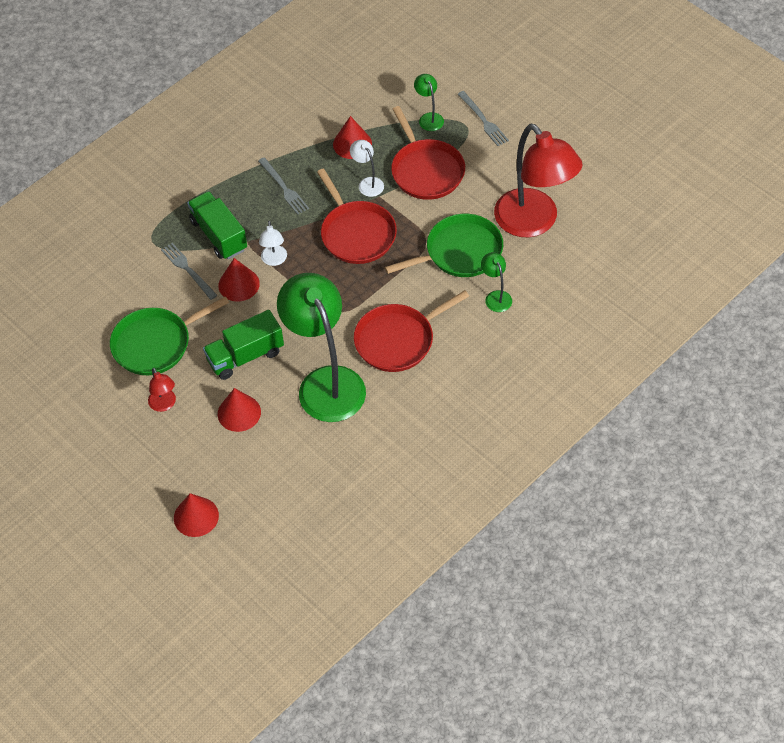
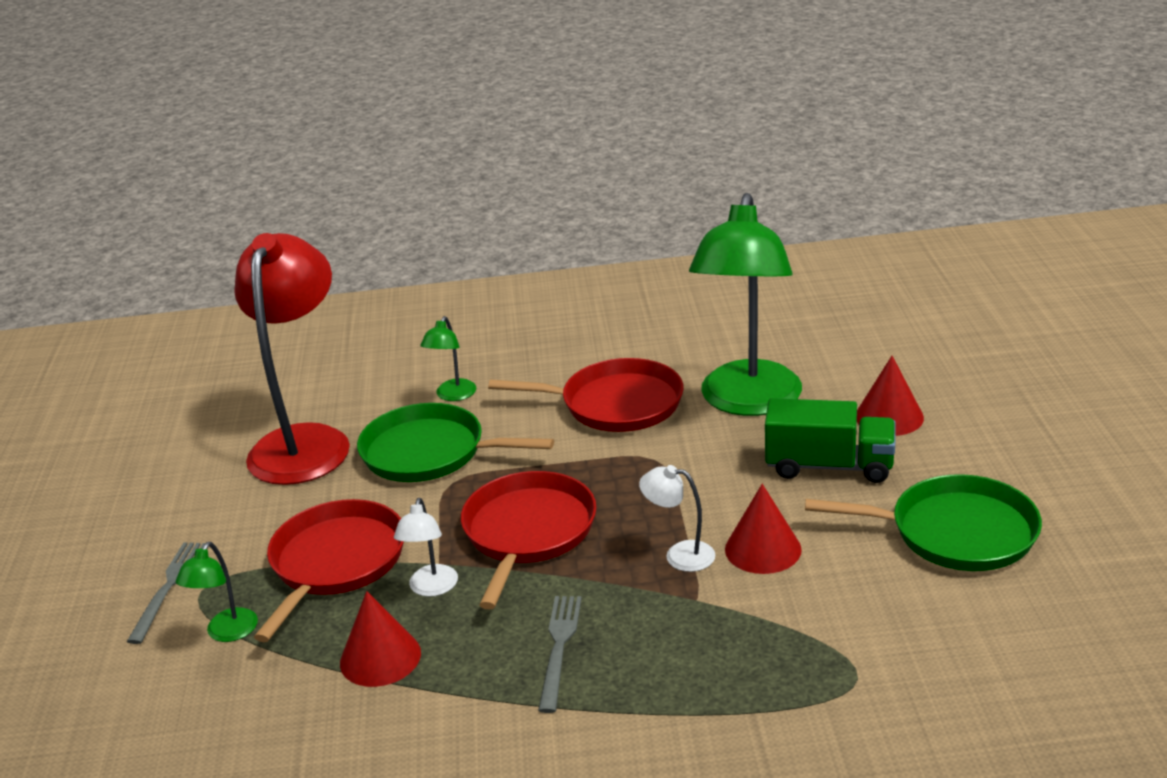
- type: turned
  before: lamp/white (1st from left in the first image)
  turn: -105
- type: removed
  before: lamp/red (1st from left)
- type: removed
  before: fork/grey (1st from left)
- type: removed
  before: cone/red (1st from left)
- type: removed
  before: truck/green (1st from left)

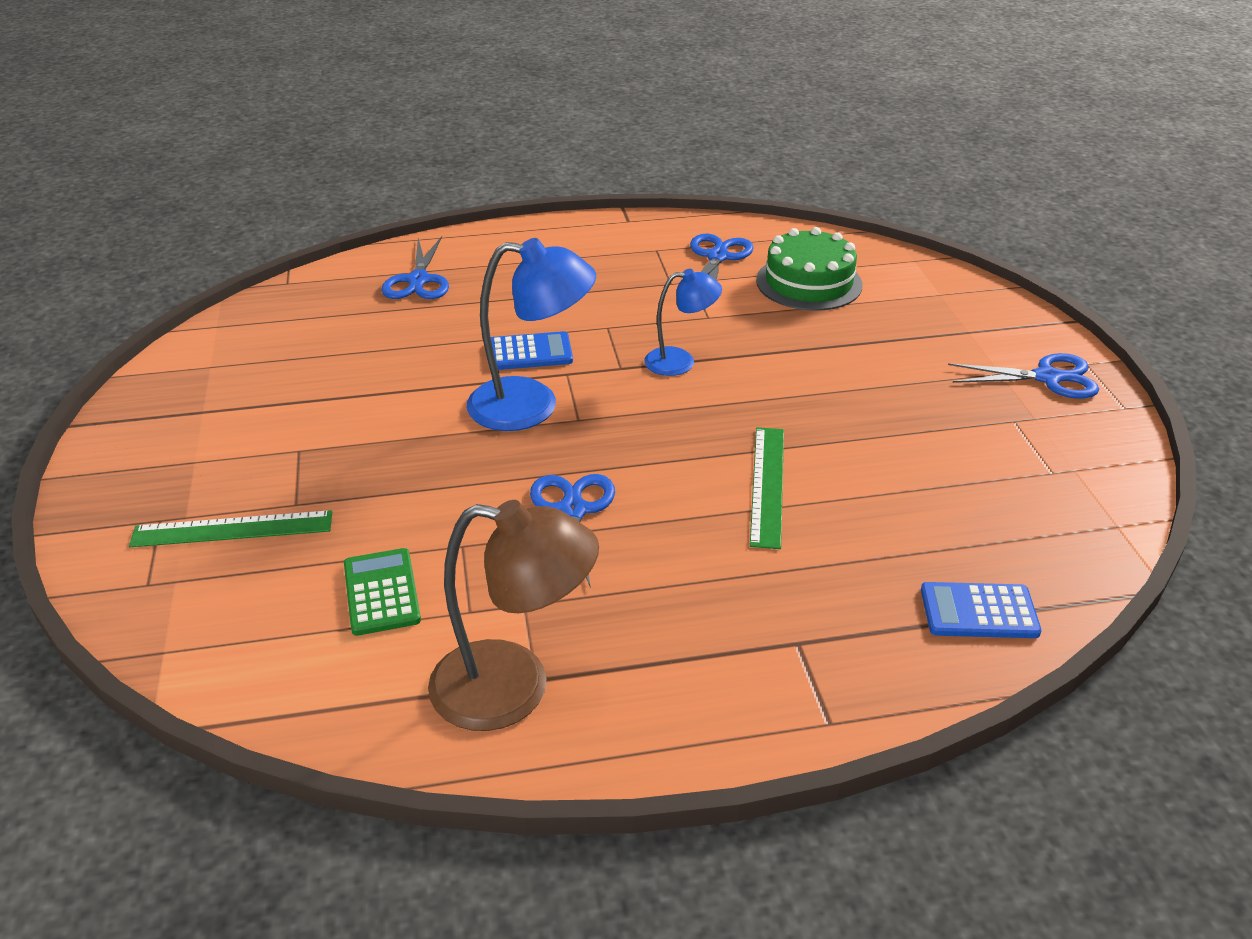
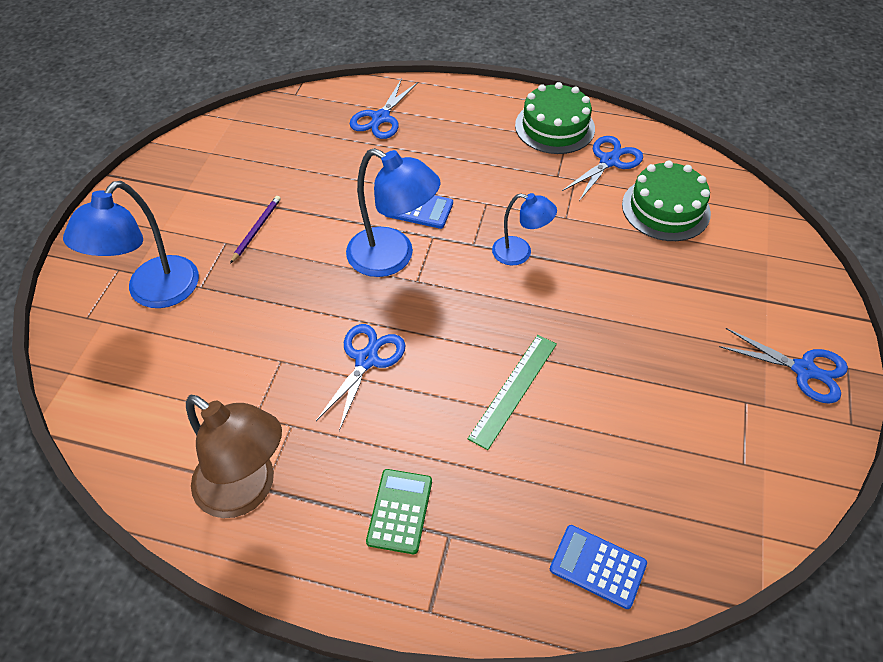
- type: replaced
  before: ruler/green (1st from left)
  after: lamp/blue (1st from left)
- type: added
  after: pencil/purple
- type: moved
  before: calculator/green
- type: added
  after: cake/green (1st from left)

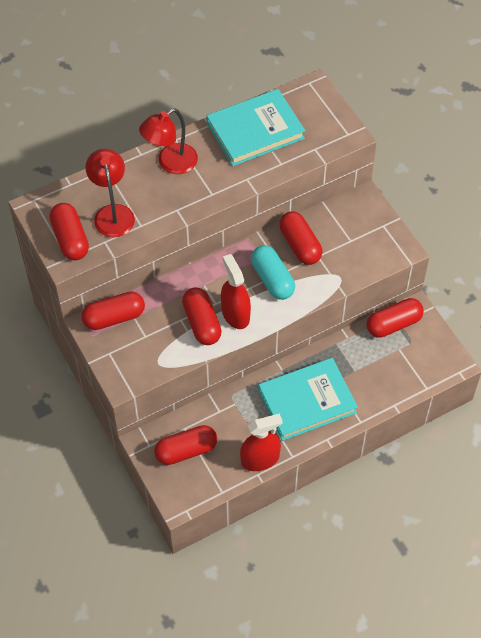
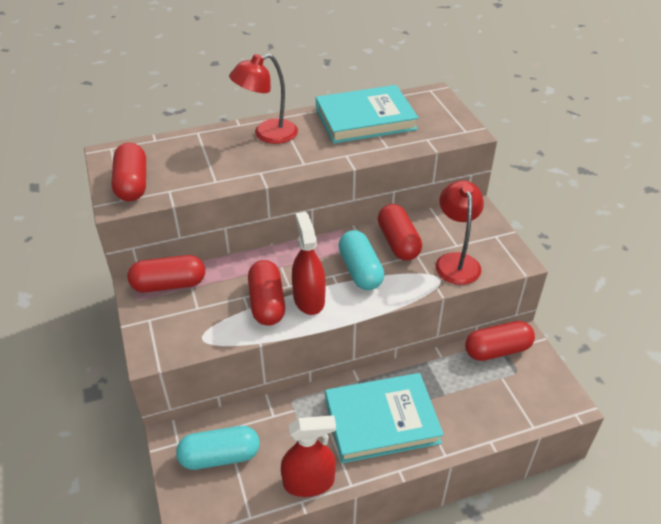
- type: recoloured
  before: capsule/red (3rd from left)
  after: capsule/turquoise (1st from left)
- type: moved
  before: lamp/red (1st from left in the first image)
  after: lamp/red (2nd from left)

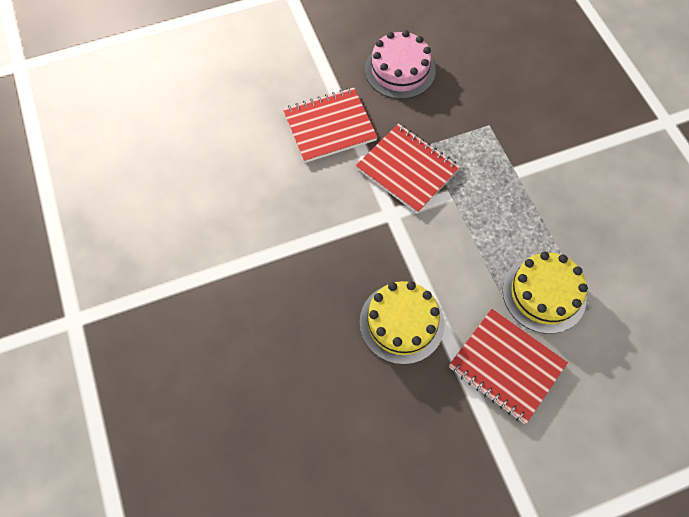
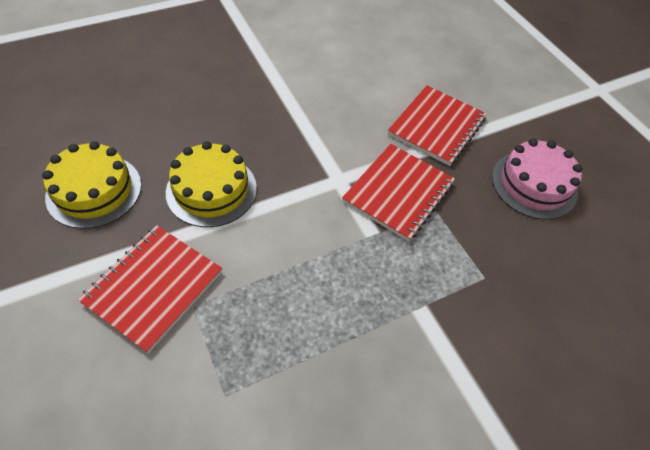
- type: moved
  before: cake/yellow (2nd from left in the first image)
  after: cake/yellow (1st from left)
- type: turned
  before: notebook/red (1st from left in the first image)
  turn: 60

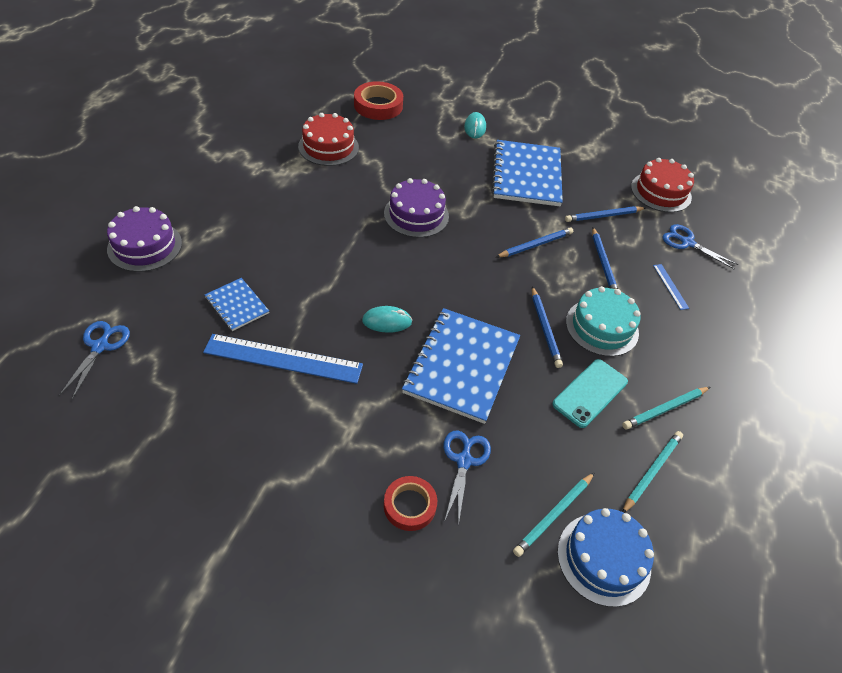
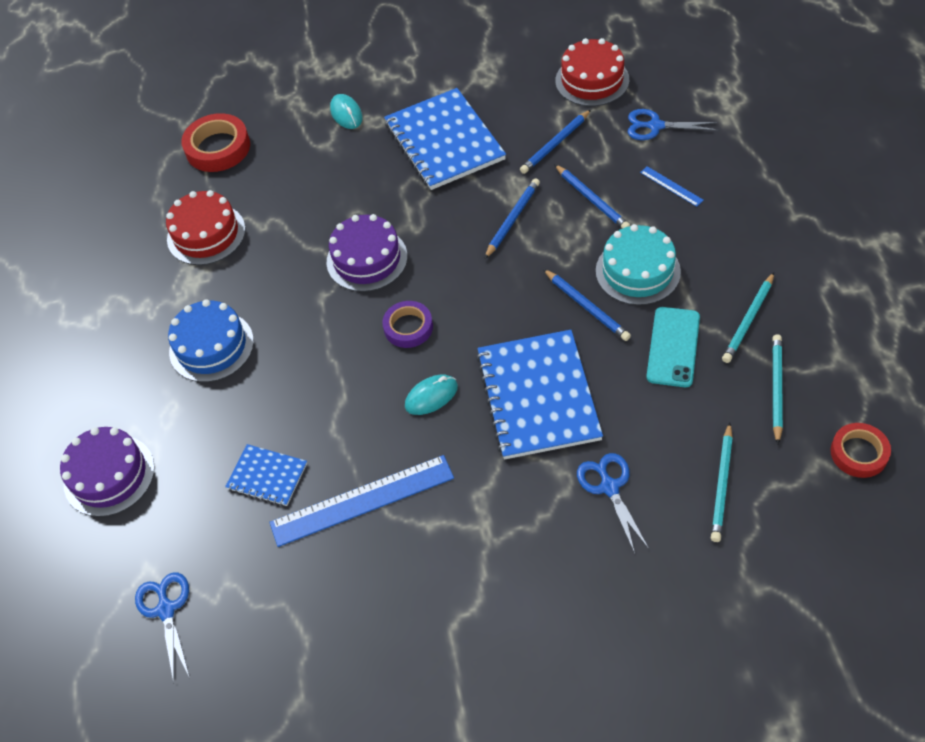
- type: moved
  before: cake/blue
- type: added
  after: tape/purple
- type: moved
  before: tape/red (2nd from left)

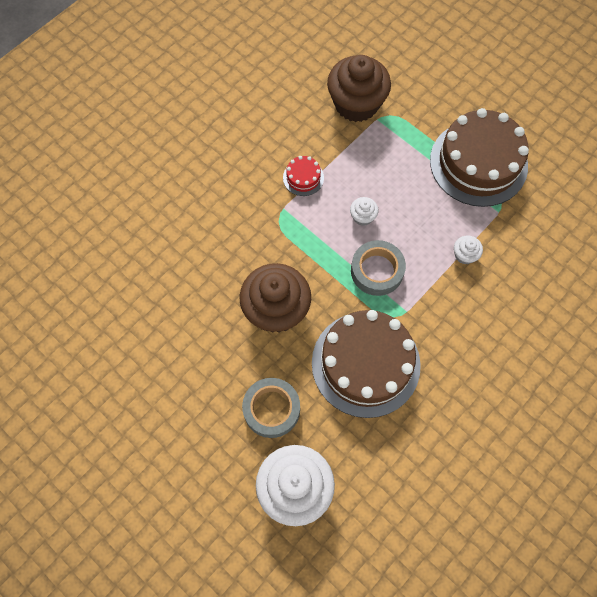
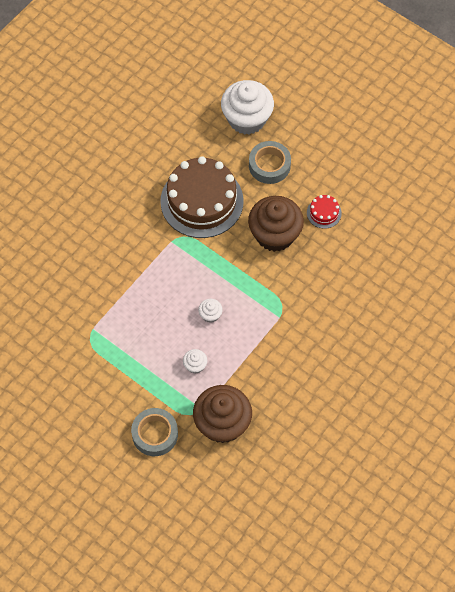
- type: moved
  before: tape/grey (2nd from left in the first image)
  after: tape/grey (1st from left)
- type: moved
  before: cupcake/white (3rd from left in the first image)
  after: cupcake/white (1st from left)
- type: moved
  before: cake/red
- type: removed
  before: cake/brown (2nd from left)

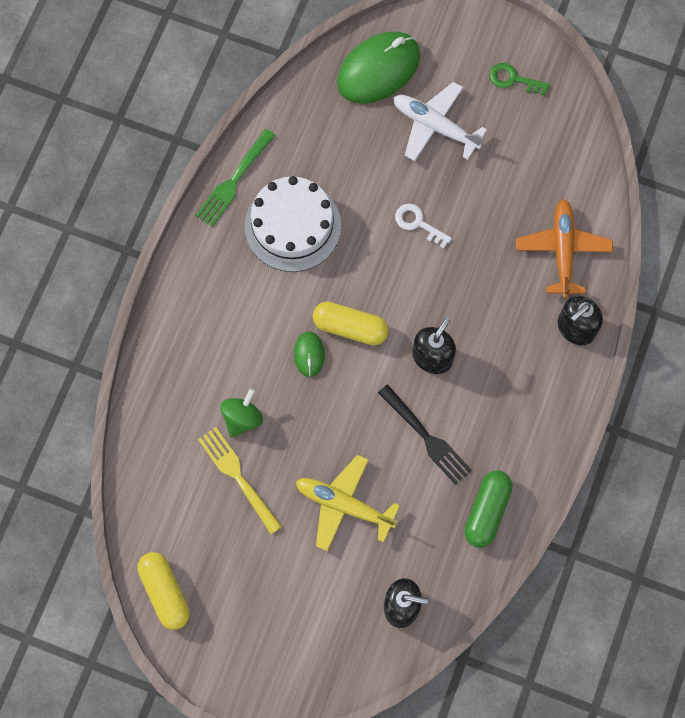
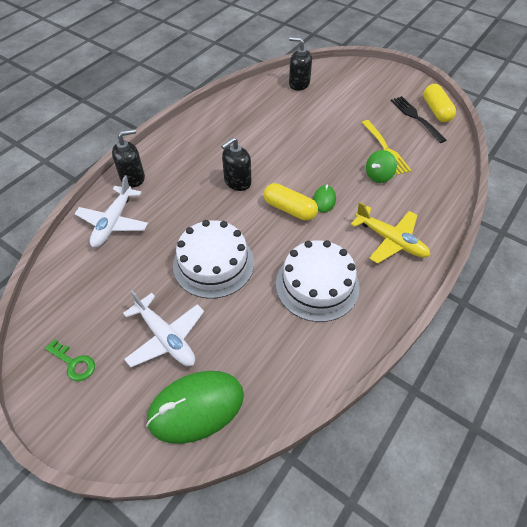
- type: recoloured
  before: plane/orange
  after: plane/white (1st from left)
- type: replaced
  before: key/white
  after: cake/white (1st from left)
- type: moved
  before: plane/yellow
- type: moved
  before: fork/black
- type: removed
  before: fork/green
- type: removed
  before: capsule/green

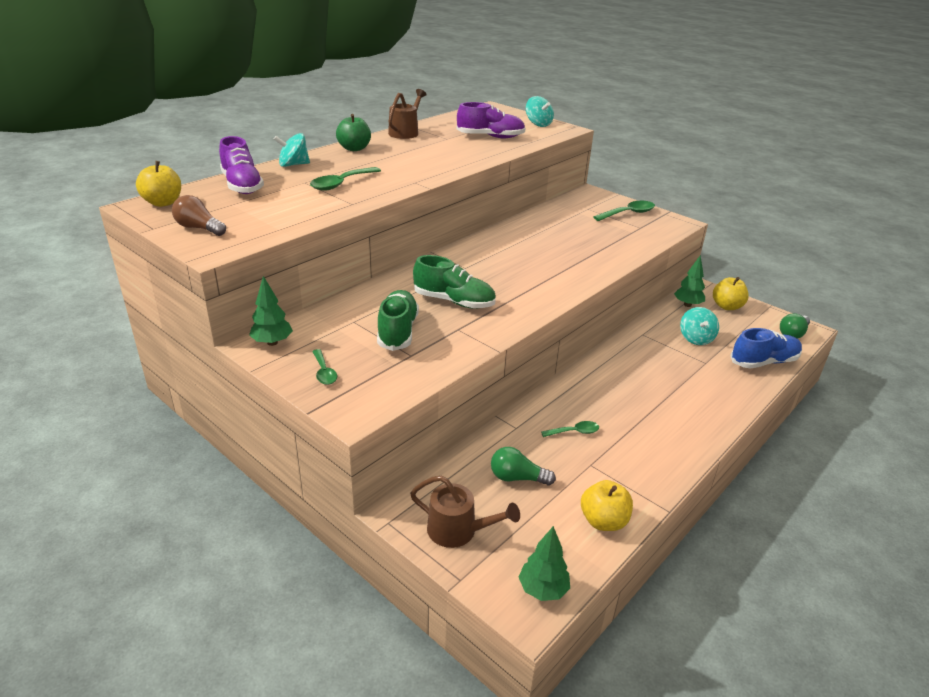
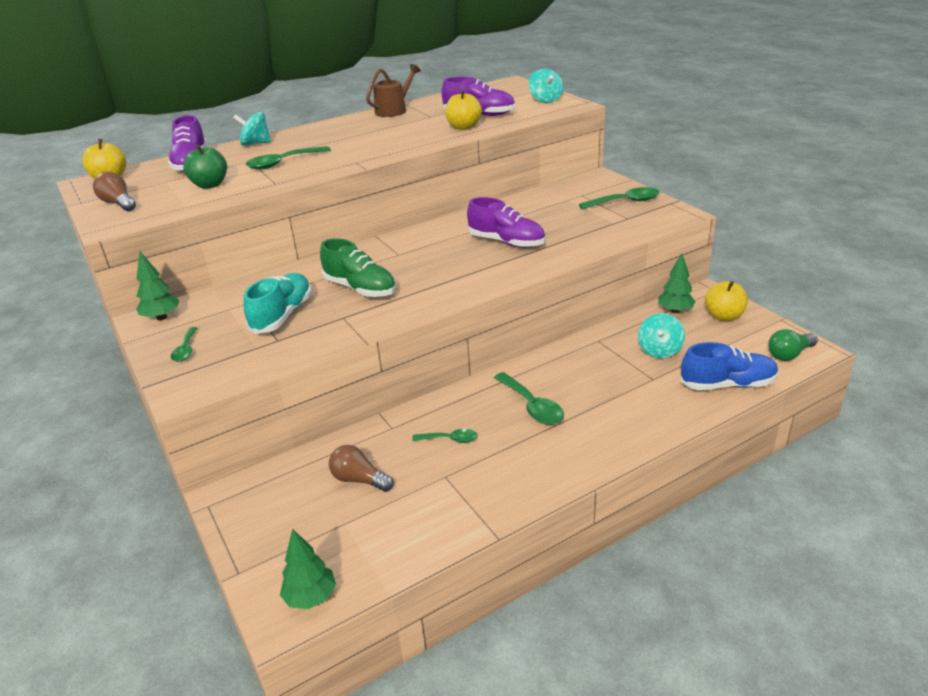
- type: moved
  before: apple/green
- type: recoloured
  before: shoe/green (1st from left)
  after: shoe/turquoise
- type: recoloured
  before: light bulb/green (1st from left)
  after: light bulb/brown (2nd from left)
- type: moved
  before: apple/yellow (2nd from left)
- type: added
  after: shoe/purple (3rd from left)
- type: added
  after: spoon/green (4th from left)
- type: removed
  before: watering can/brown (2nd from left)

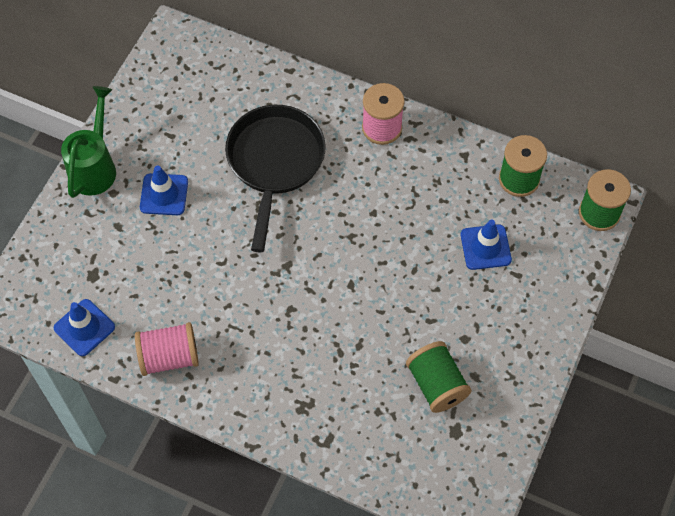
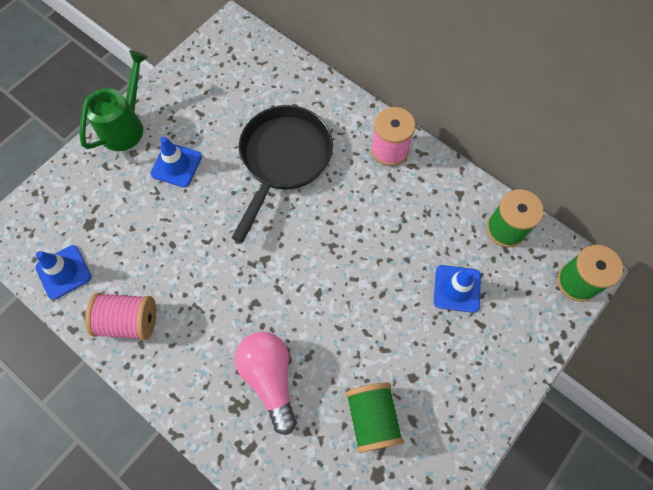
- type: added
  after: light bulb/pink

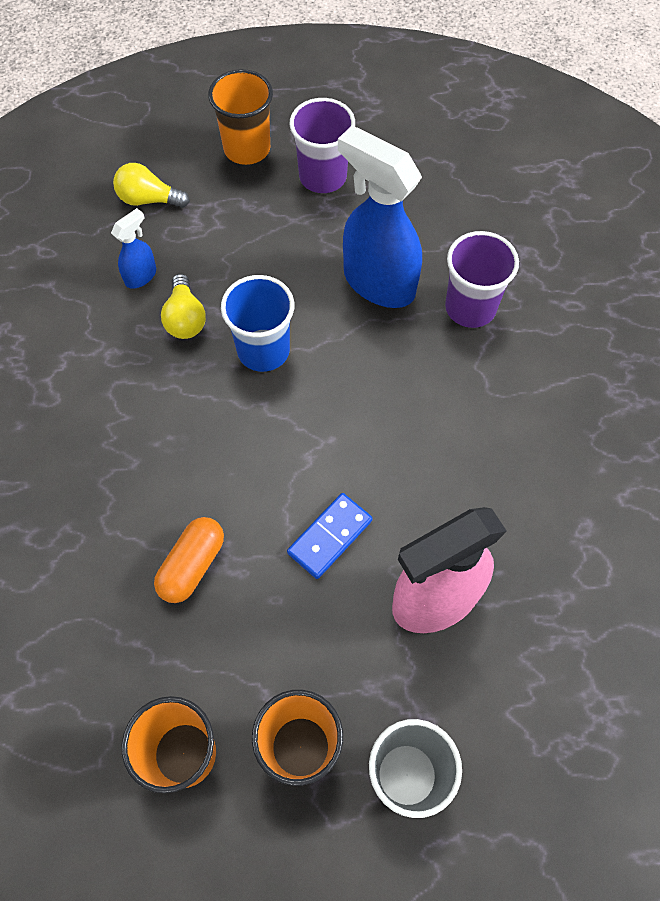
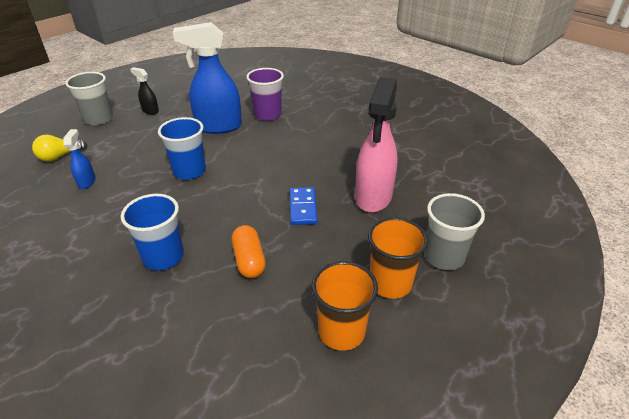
- type: recoloured
  before: cup/orange (2nd from left)
  after: cup/grey (1st from left)
- type: added
  after: cup/blue (1st from left)
- type: replaced
  before: cup/purple (1st from left)
  after: spray bottle/black
- type: removed
  before: light bulb/yellow (2nd from left)

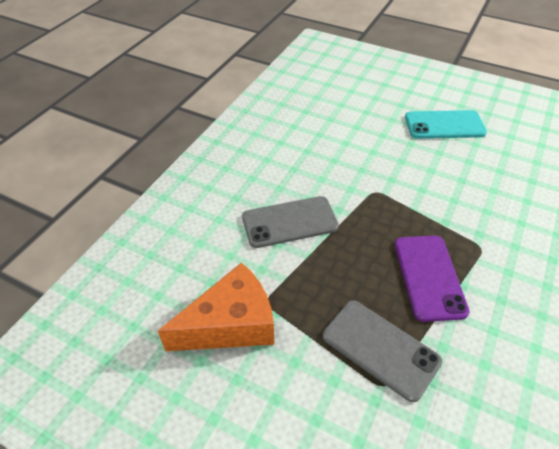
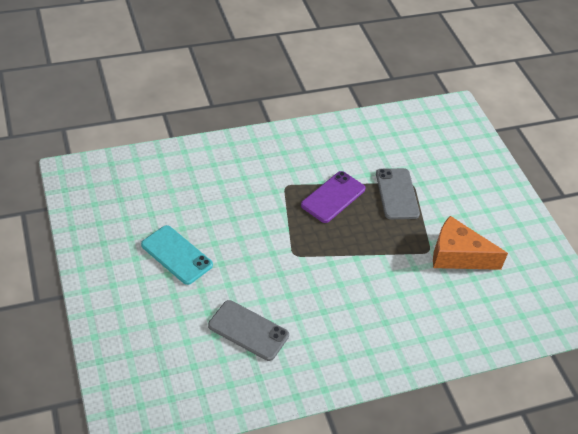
- type: moved
  before: phone/grey (1st from left)

